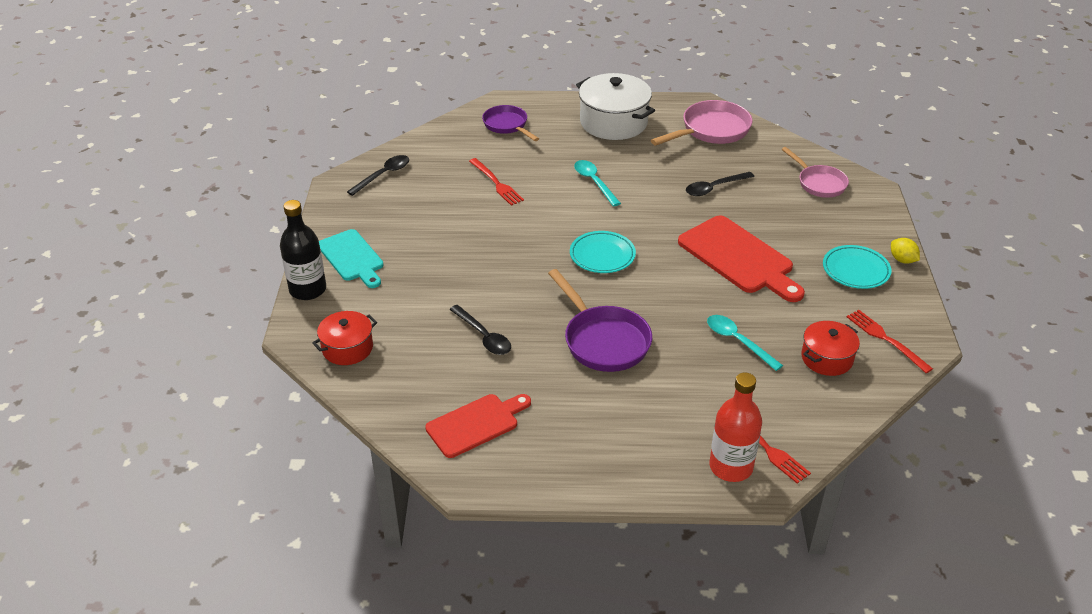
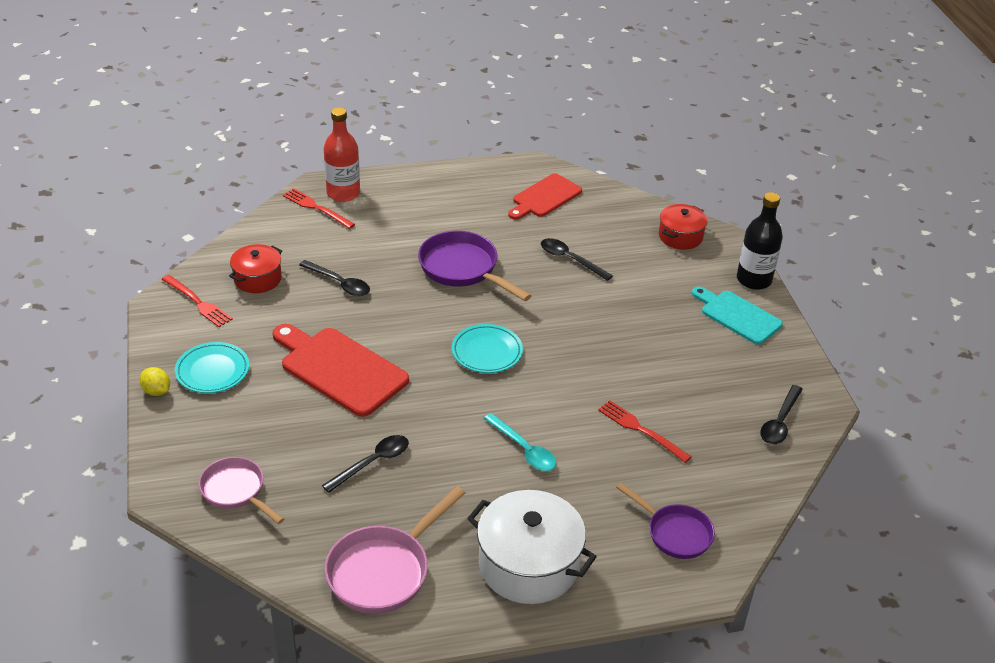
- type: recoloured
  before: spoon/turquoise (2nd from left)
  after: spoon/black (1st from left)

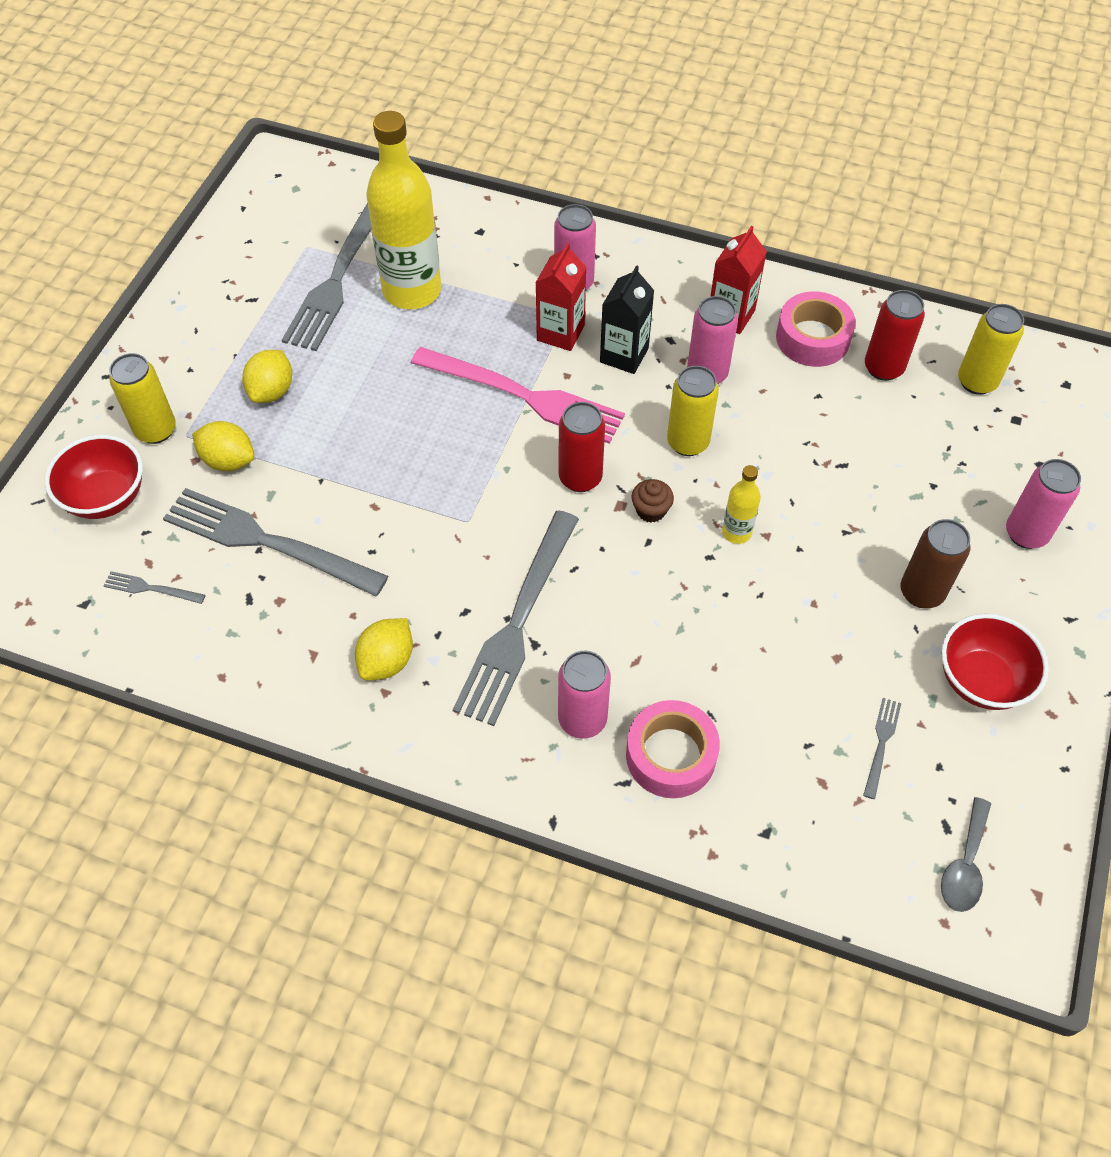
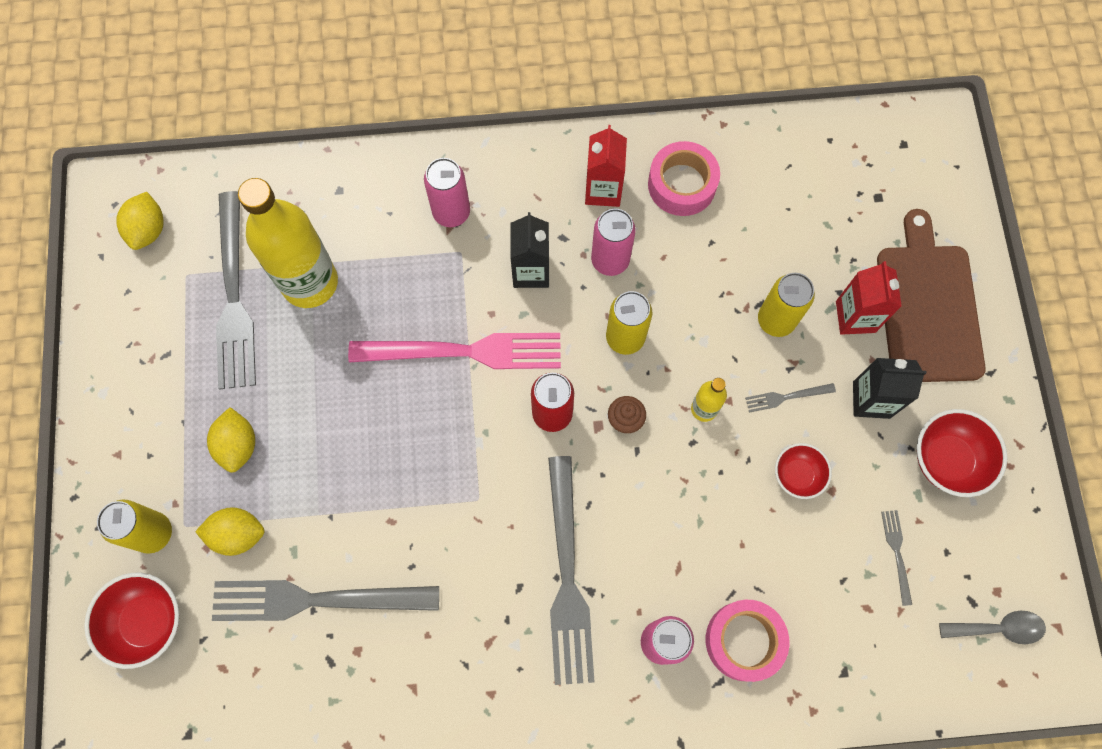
- type: moved
  before: lemon/yellow (3rd from left in the first image)
  after: lemon/yellow (1st from left)
- type: moved
  before: fork/grey (1st from left in the first image)
  after: fork/grey (4th from left)
- type: moved
  before: can/yellow (3rd from left)
- type: added
  after: bowl/red (2nd from left)
- type: moved
  before: carton/red (1st from left in the first image)
  after: carton/red (2nd from left)
- type: replaced
  before: can/brown
  after: carton/black (2nd from left)
- type: replaced
  before: can/pink (4th from left)
  after: cutting board/brown
- type: turned
  before: spoon/grey
  turn: -90
- type: removed
  before: can/red (2nd from left)

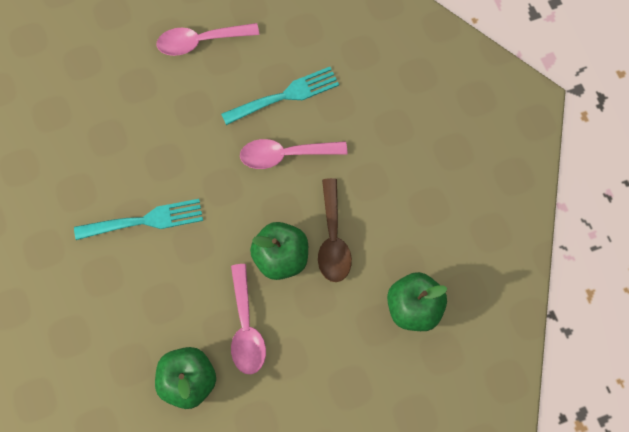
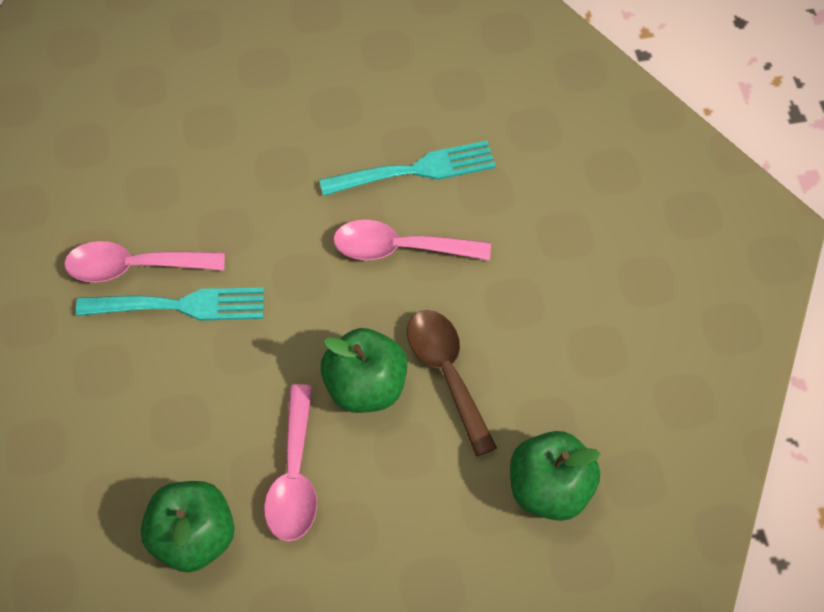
- type: moved
  before: spoon/pink (1st from left)
- type: turned
  before: spoon/brown
  turn: 150

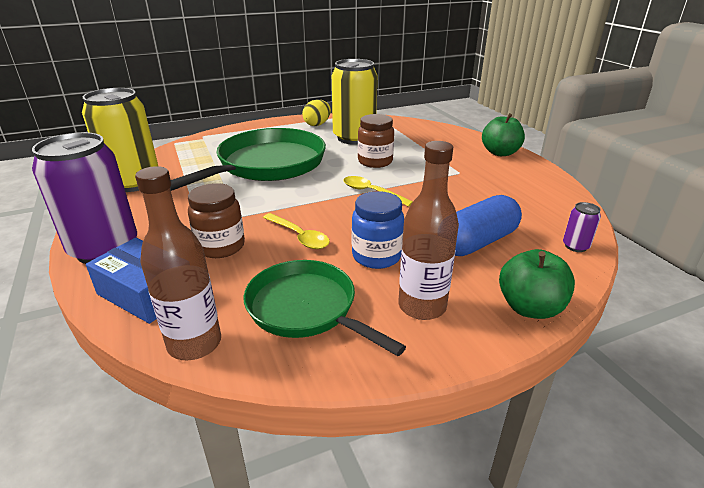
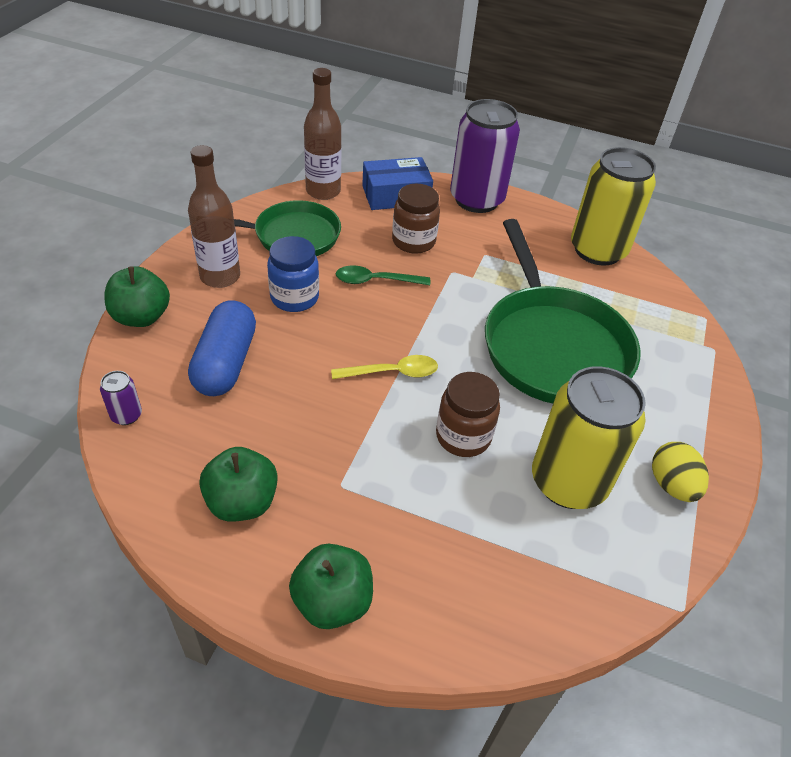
- type: added
  after: apple/green (2nd from left)
- type: recoloured
  before: spoon/yellow (1st from left)
  after: spoon/green

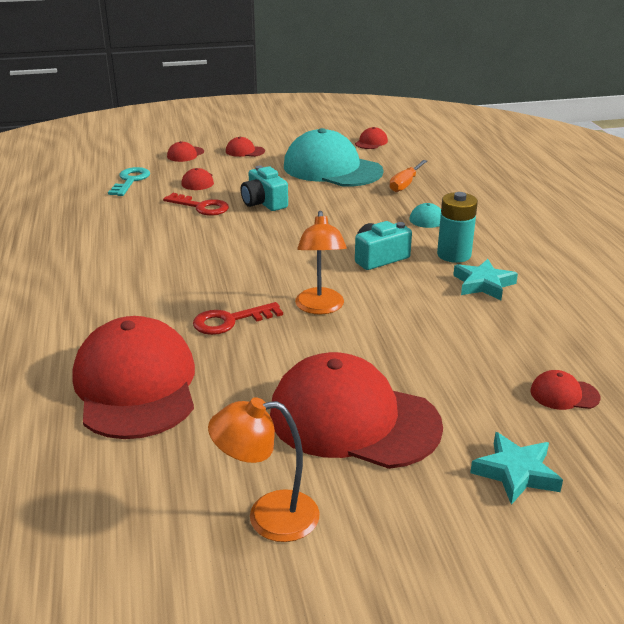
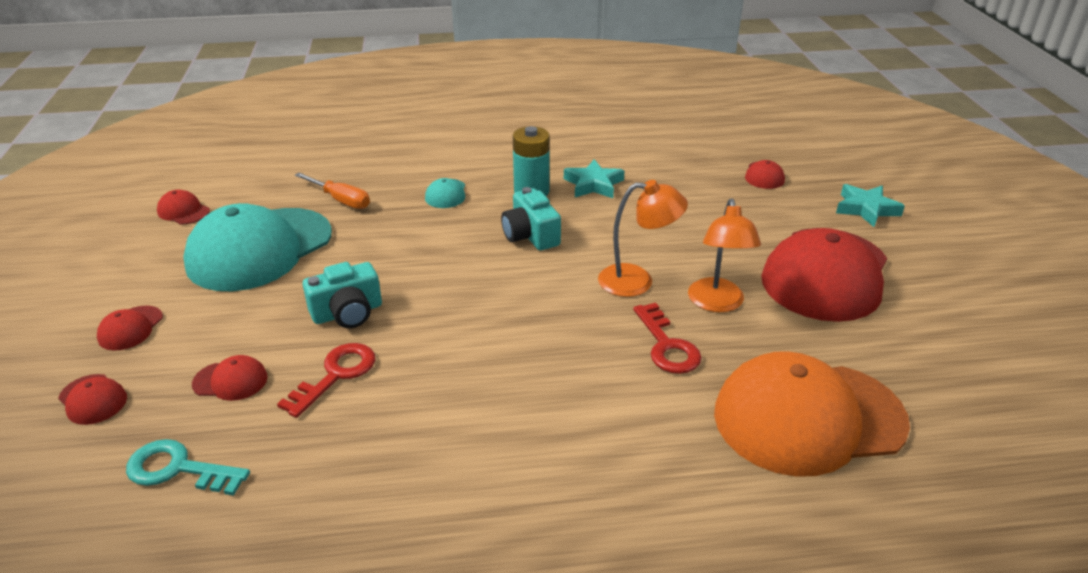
- type: moved
  before: lamp/orange (1st from left in the first image)
  after: lamp/orange (2nd from left)
- type: recoloured
  before: cap/red (1st from left)
  after: cap/orange

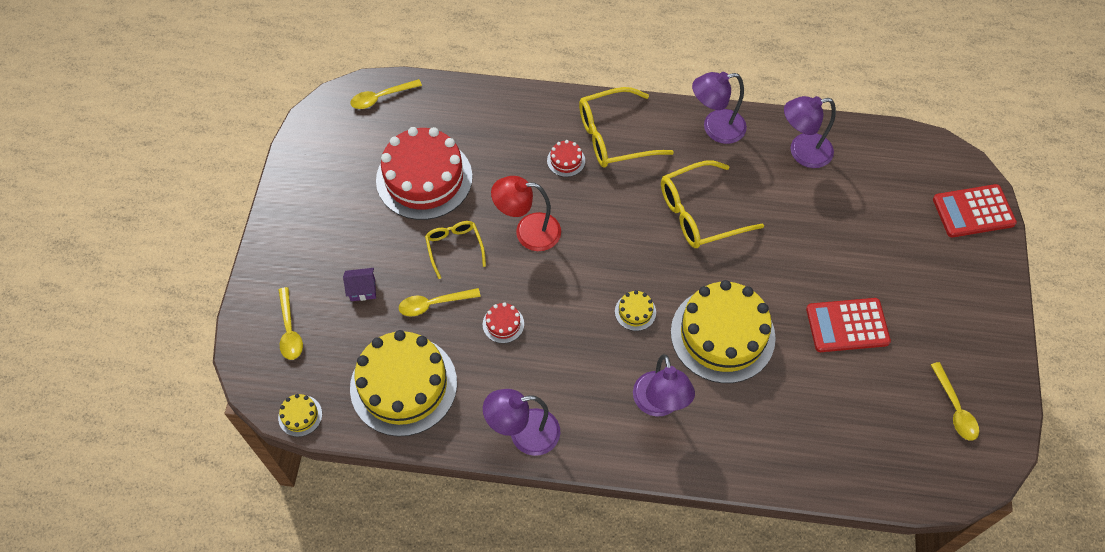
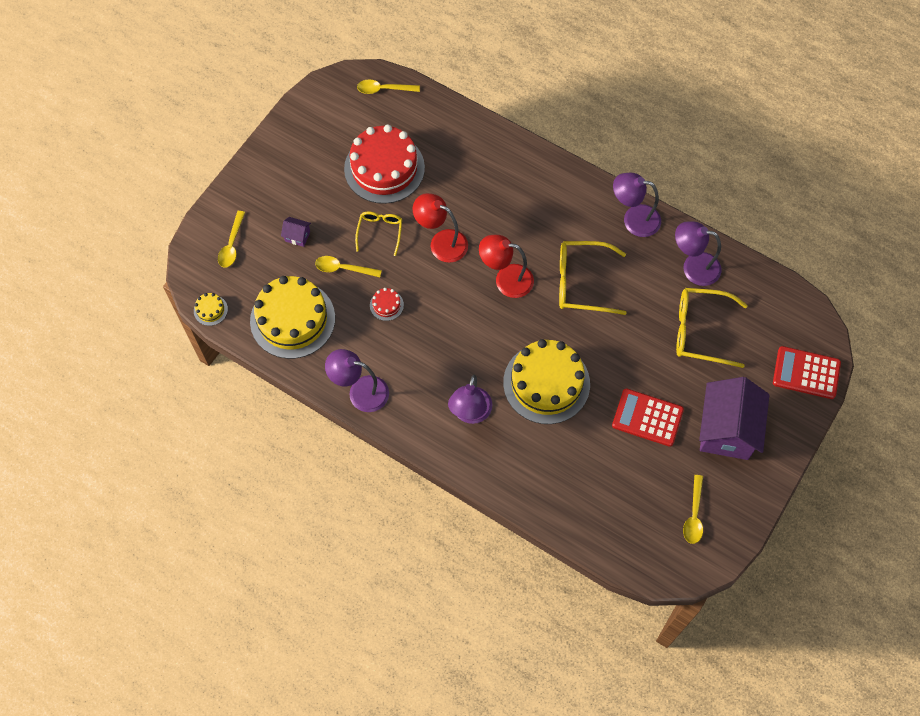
- type: added
  after: lamp/red (2nd from left)
- type: moved
  before: glasses/yellow (2nd from left in the first image)
  after: glasses/yellow (3rd from left)
- type: added
  after: house/purple (2nd from left)
- type: removed
  before: cake/red (3rd from left)
- type: removed
  before: cake/yellow (3rd from left)

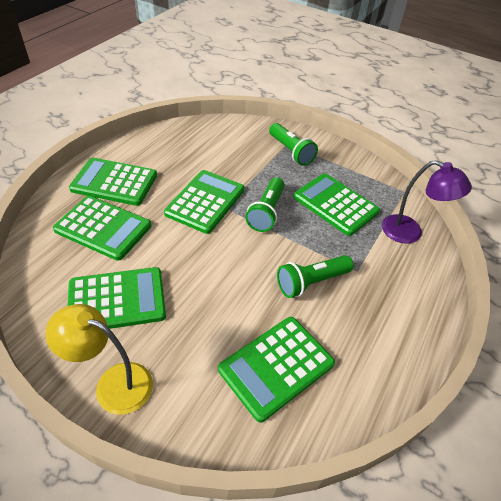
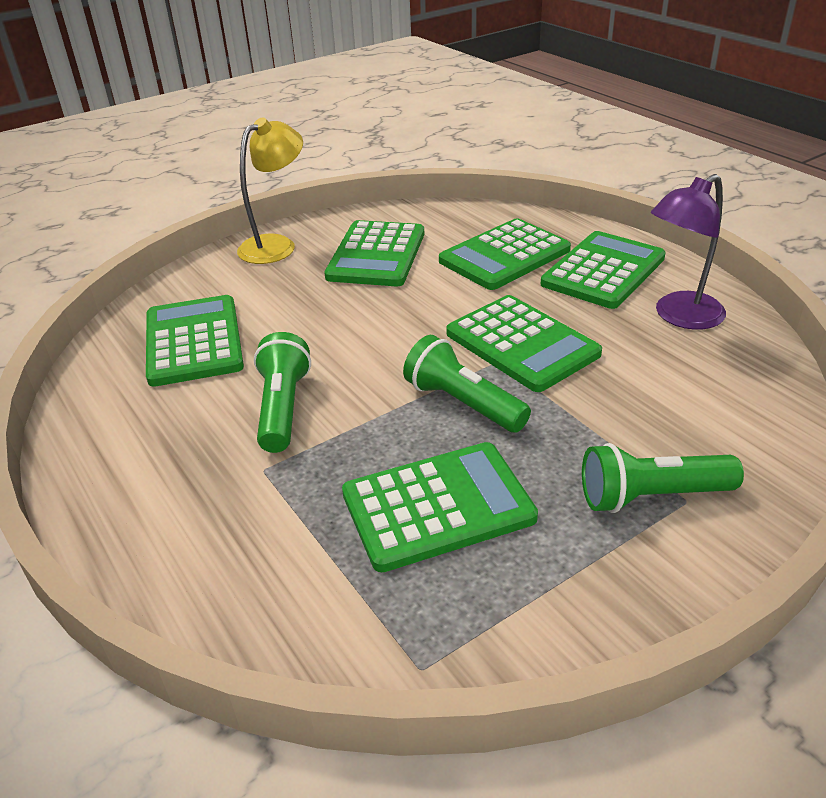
- type: moved
  before: lamp/purple

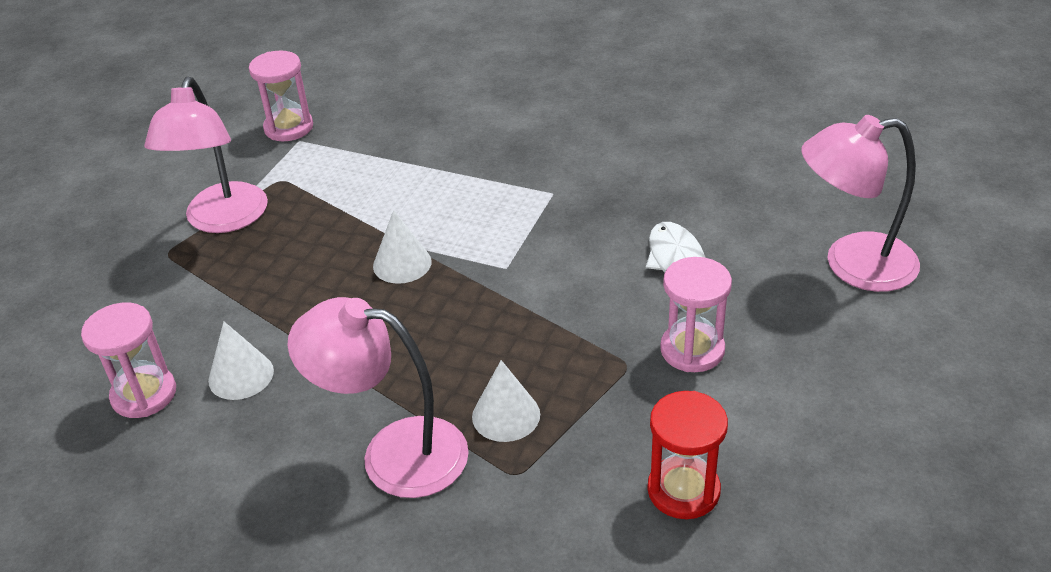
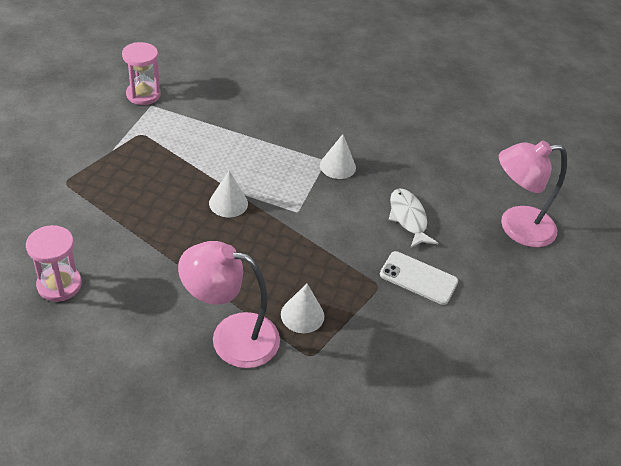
- type: moved
  before: cone/white (1st from left in the first image)
  after: cone/white (3rd from left)
- type: replaced
  before: hourglass/pink (3rd from left)
  after: phone/white
- type: removed
  before: lamp/pink (1st from left)
- type: removed
  before: hourglass/red

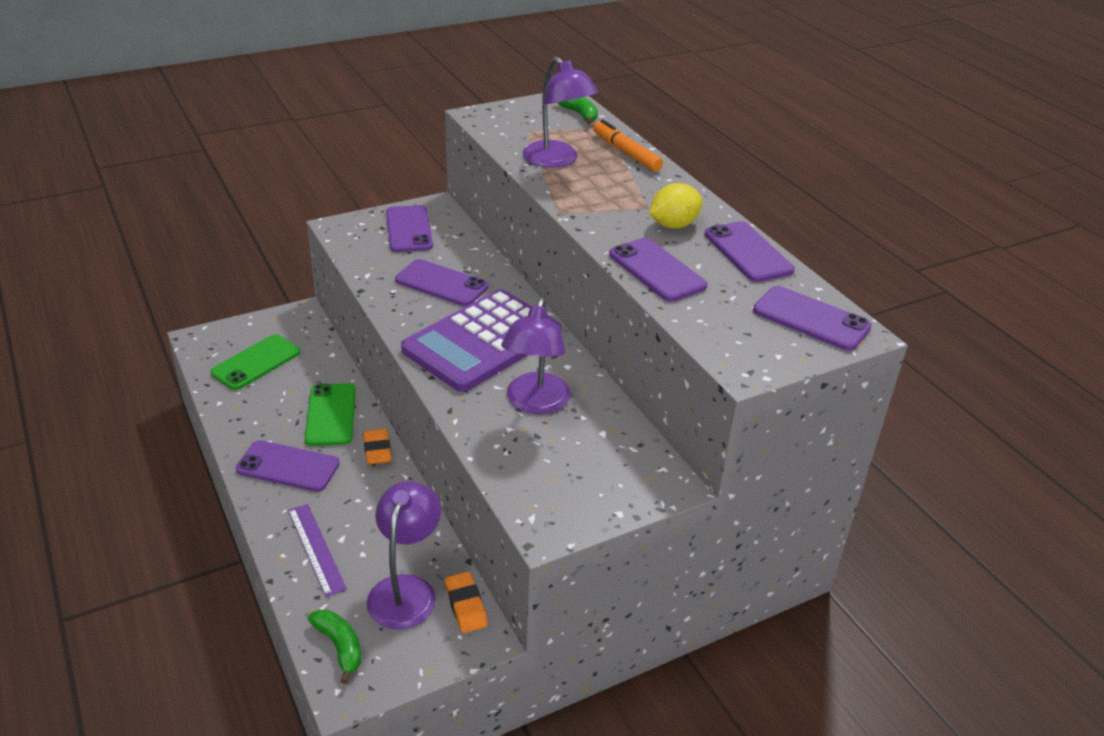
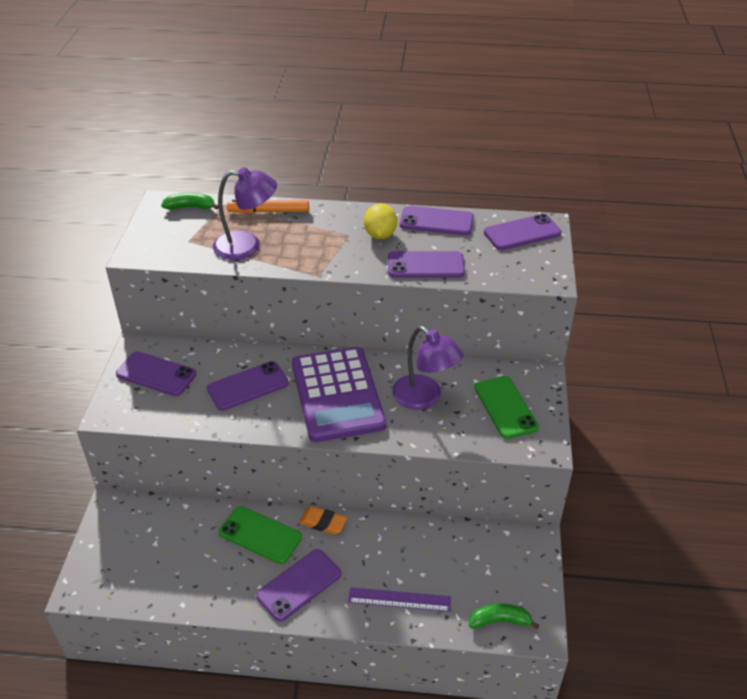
- type: moved
  before: phone/green (1st from left in the first image)
  after: phone/green (2nd from left)
- type: removed
  before: lamp/purple (1st from left)
- type: removed
  before: eraser/orange (2nd from left)

